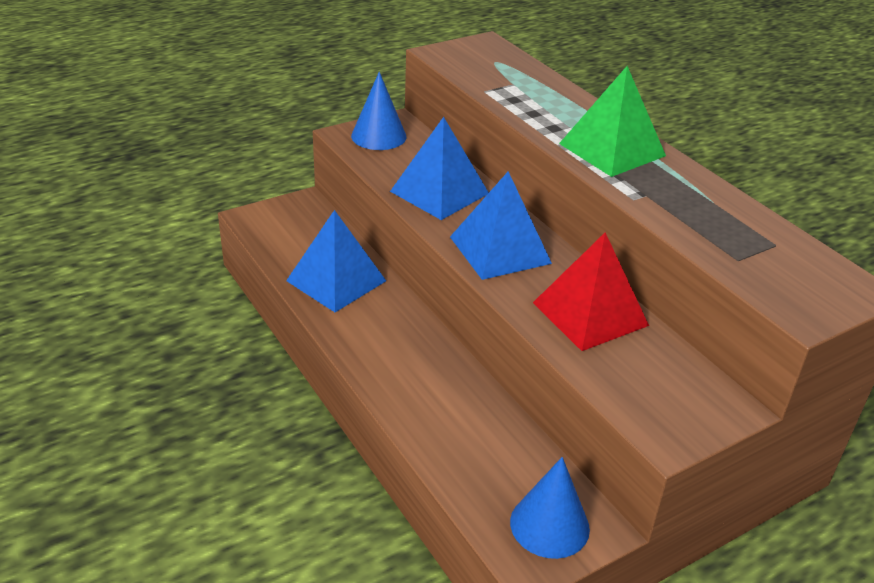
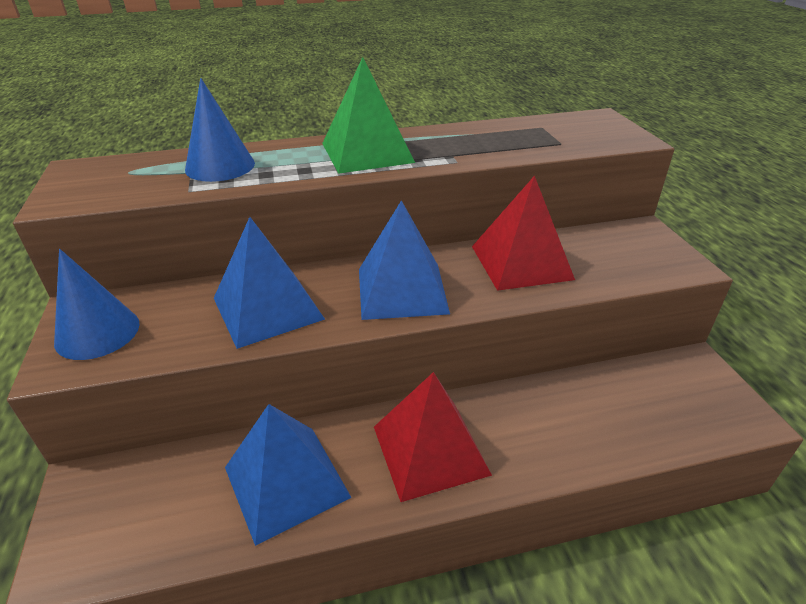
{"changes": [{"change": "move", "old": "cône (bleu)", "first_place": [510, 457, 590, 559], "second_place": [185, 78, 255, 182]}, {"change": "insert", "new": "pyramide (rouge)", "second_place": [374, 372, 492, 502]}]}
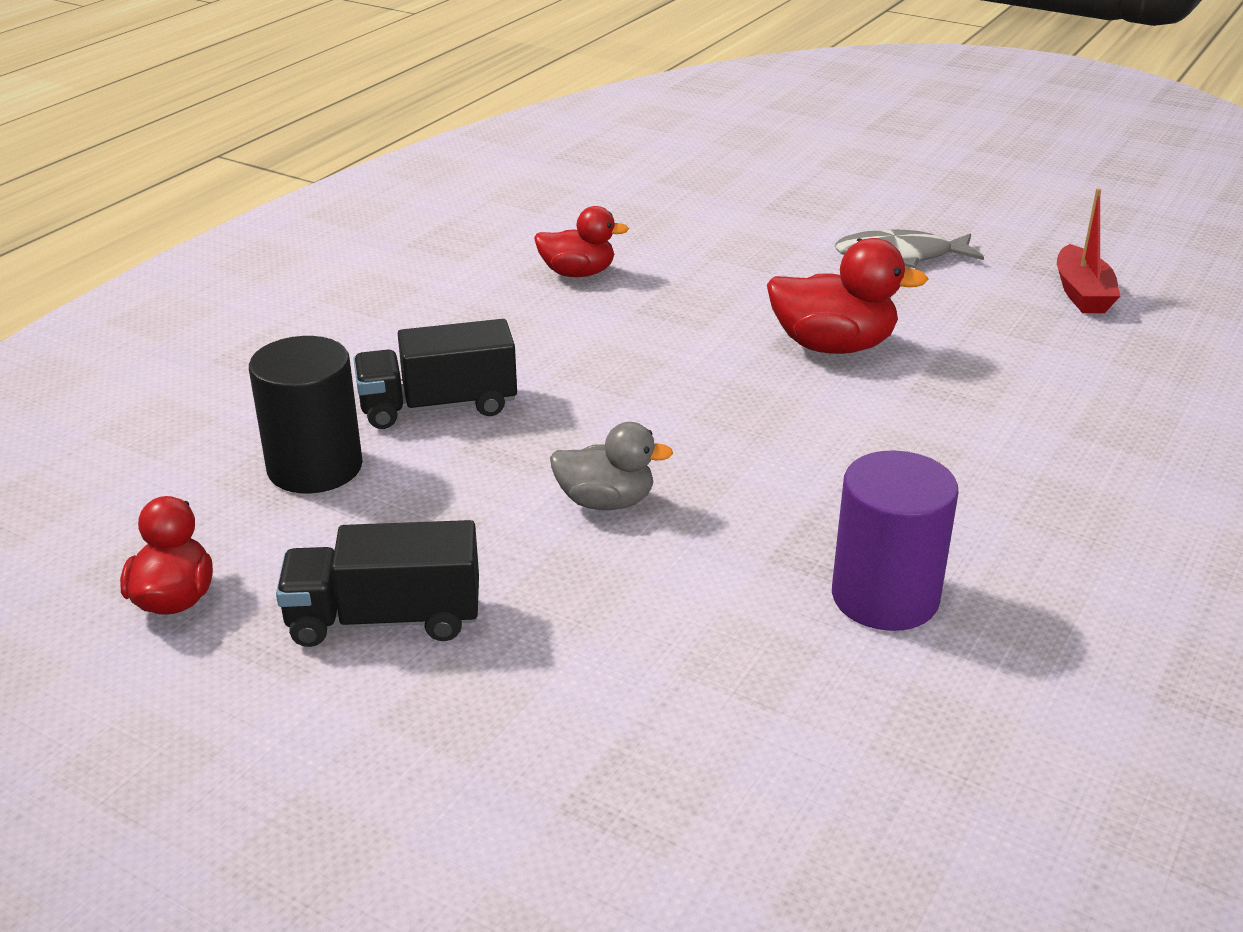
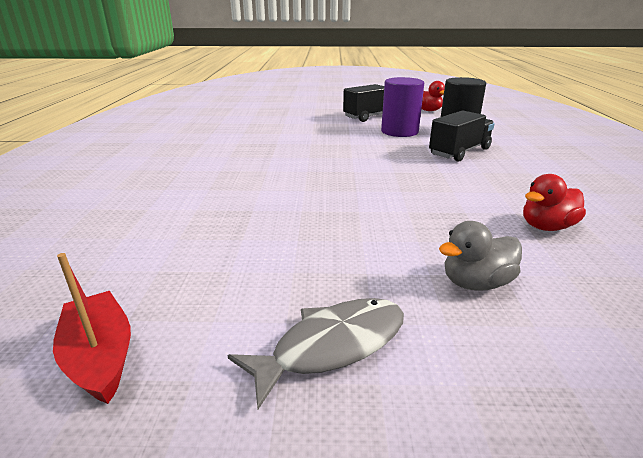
{"changes": [{"change": "delete", "old": "canard (rouge)", "first_place": [767, 238, 928, 354]}, {"change": "move", "old": "canard (gris)", "first_place": [550, 422, 673, 510], "second_place": [439, 221, 522, 291]}, {"change": "move", "old": "cylindre (violet)", "first_place": [832, 451, 959, 631], "second_place": [381, 77, 424, 137]}]}
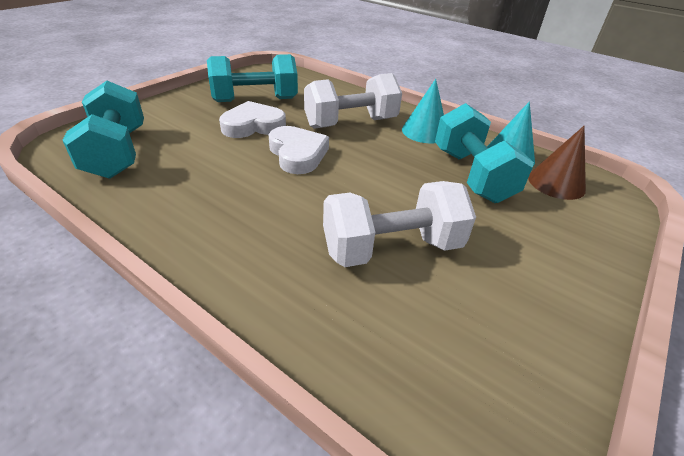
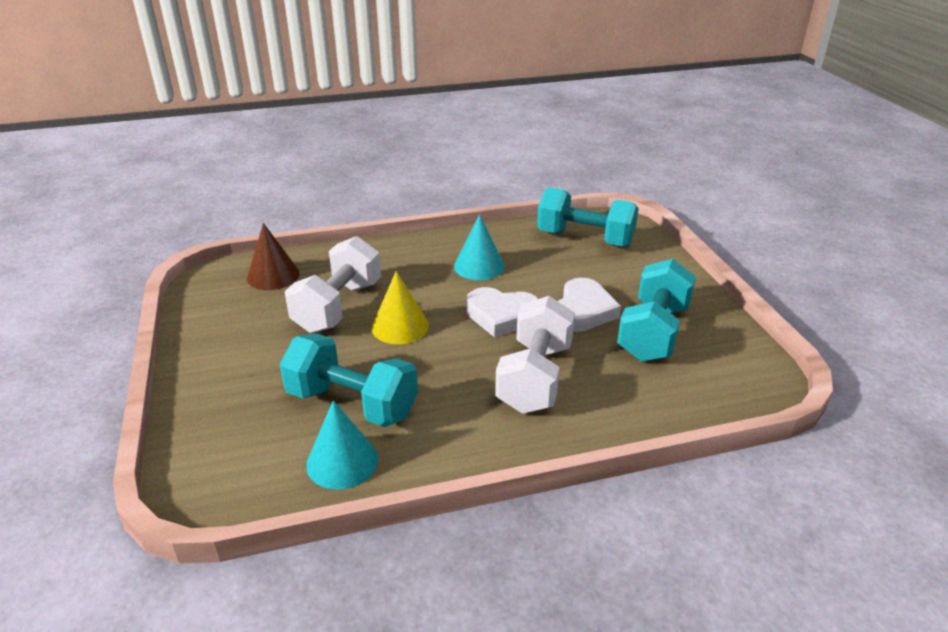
{"changes": [{"change": "move", "old": "cône (turquoise)", "first_place": [402, 79, 444, 143], "second_place": [454, 214, 505, 280]}, {"change": "move", "old": "cône (marron)", "first_place": [528, 126, 586, 200], "second_place": [247, 223, 300, 290]}, {"change": "insert", "new": "cône (jaune)", "second_place": [372, 271, 429, 344]}]}
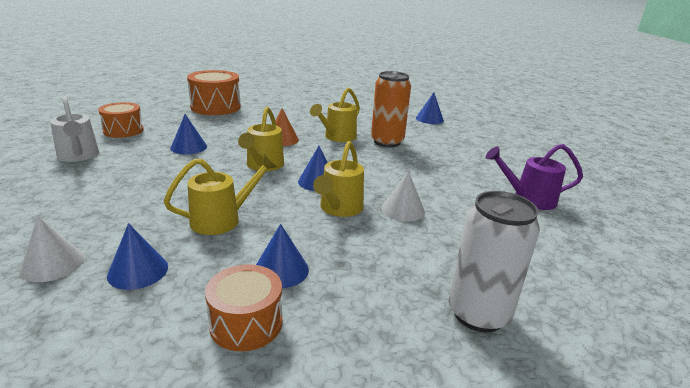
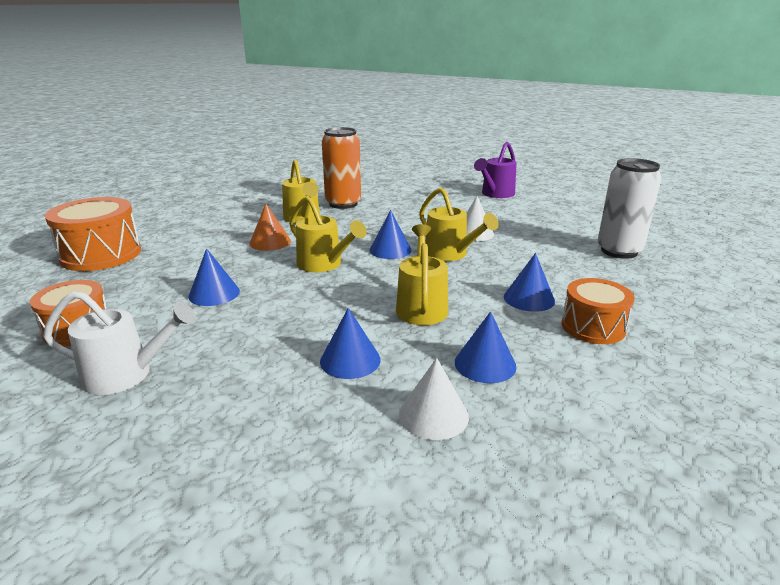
{"changes": [{"change": "move", "old": "cône (bleu)", "first_place": [416, 92, 444, 124], "second_place": [320, 308, 381, 379]}]}
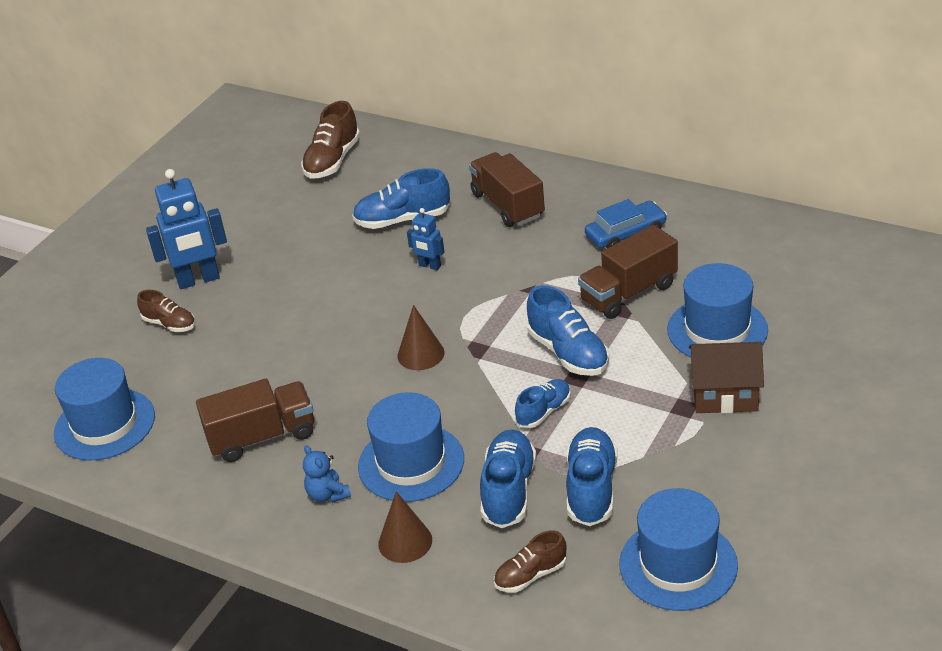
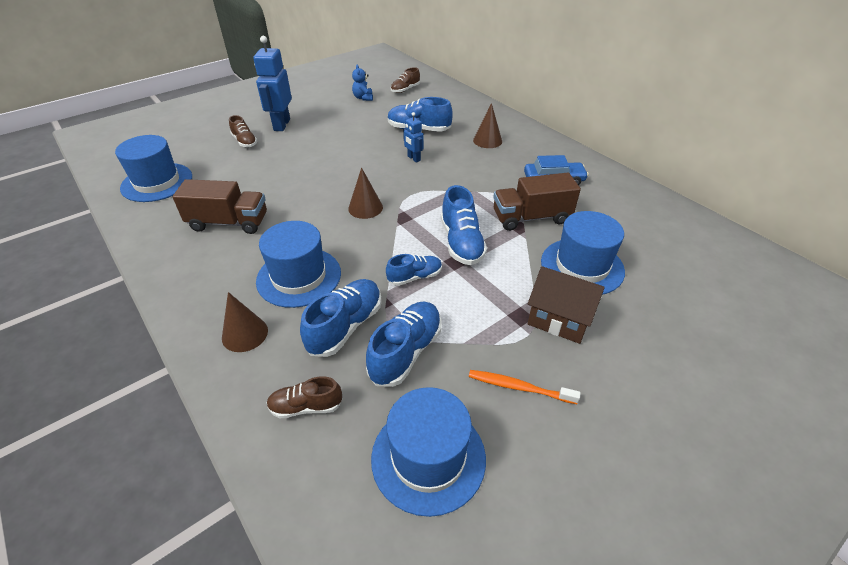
{"changes": [{"change": "resize", "old": "chaussure (marron)", "first_place": [301, 101, 360, 179], "second_place": [391, 67, 420, 93], "factor": 0.62}, {"change": "replace", "old": "camion (marron)", "new": "cône (marron)", "first_place": [469, 152, 545, 227], "second_place": [473, 103, 502, 148]}, {"change": "rotate", "old": "robot (bleu)", "first_place": [146, 169, 227, 289], "second_place": [253, 36, 292, 131], "degrees": 90}, {"change": "move", "old": "ours en peluche (bleu)", "first_place": [303, 445, 351, 503], "second_place": [352, 65, 373, 101]}, {"change": "insert", "new": "brosse à dents (orange)", "second_place": [469, 370, 581, 404]}]}
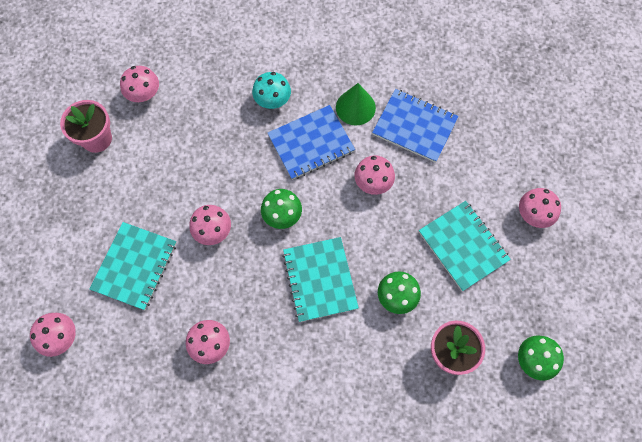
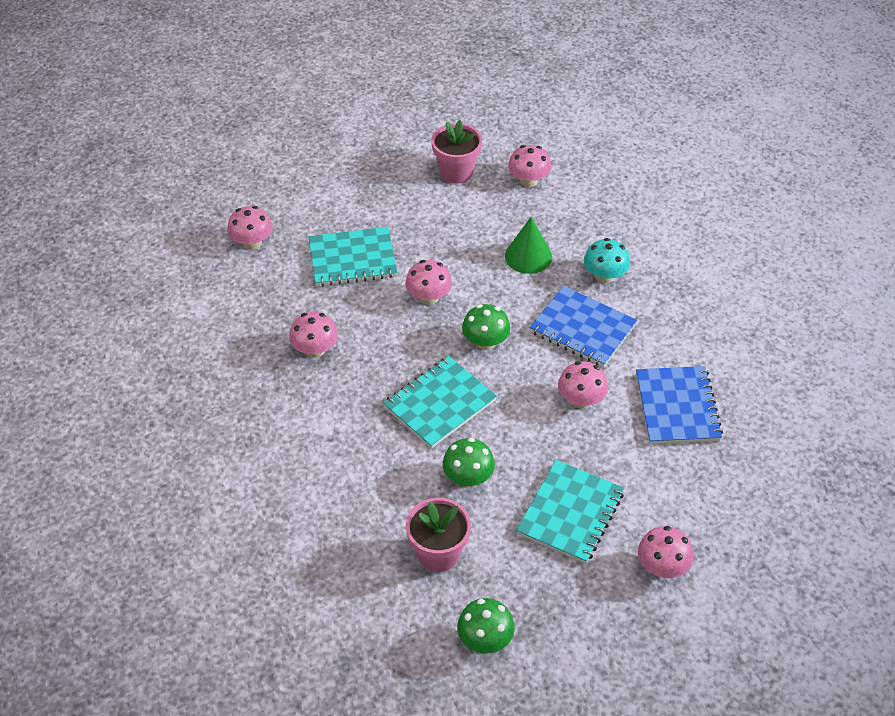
{"changes": [{"change": "move", "old": "cône (vert)", "first_place": [336, 83, 376, 126], "second_place": [505, 216, 552, 274]}]}
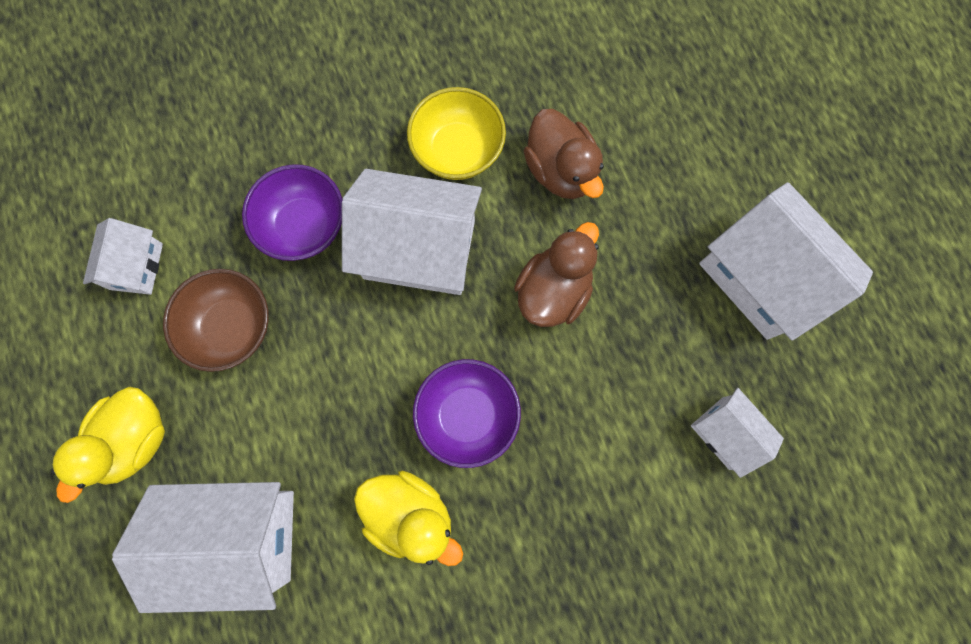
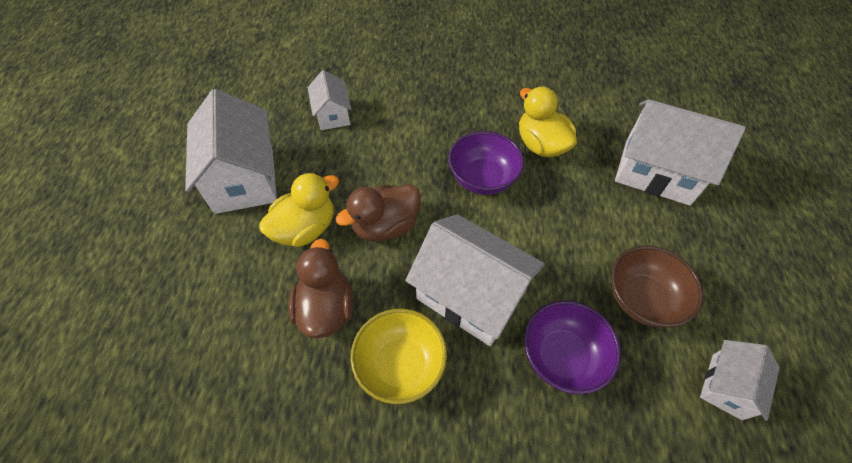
{"changes": [{"change": "move", "old": "canard (jaune)", "first_place": [51, 386, 165, 503], "second_place": [259, 172, 339, 247]}]}
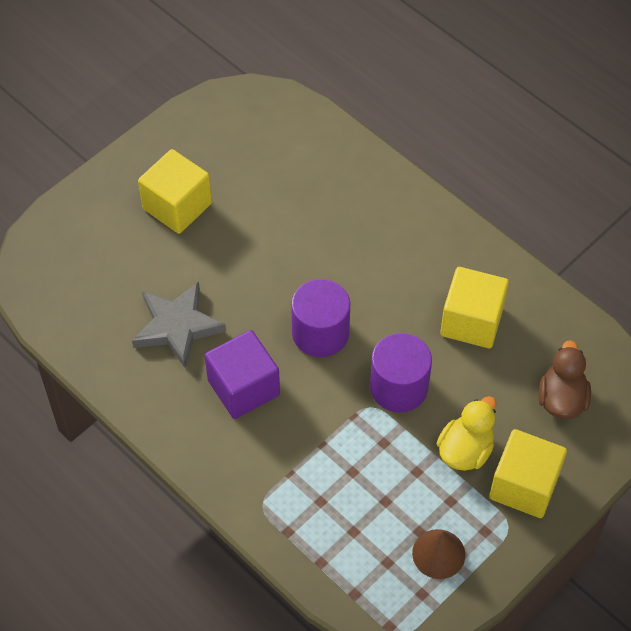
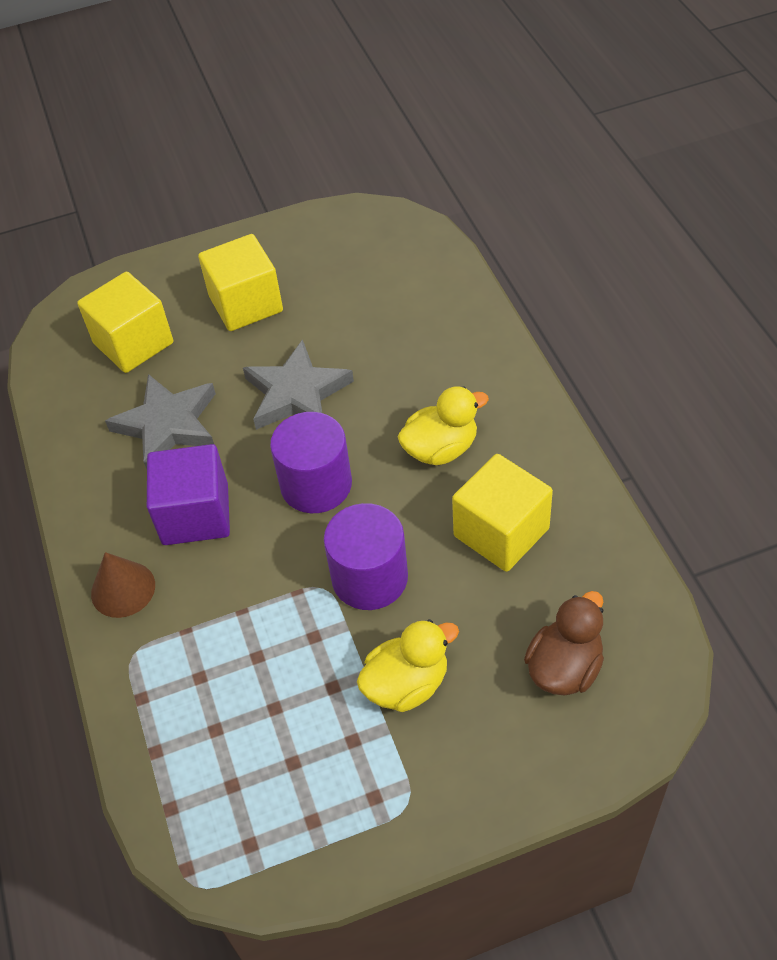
{"changes": [{"change": "move", "old": "cube (jaune)", "first_place": [489, 429, 567, 518], "second_place": [77, 272, 173, 373]}, {"change": "move", "old": "cône (marron)", "first_place": [412, 529, 465, 579], "second_place": [91, 552, 155, 618]}, {"change": "insert", "new": "étoile (gris)", "second_place": [243, 339, 354, 430]}, {"change": "insert", "new": "canard (jaune)", "second_place": [397, 386, 489, 465]}]}
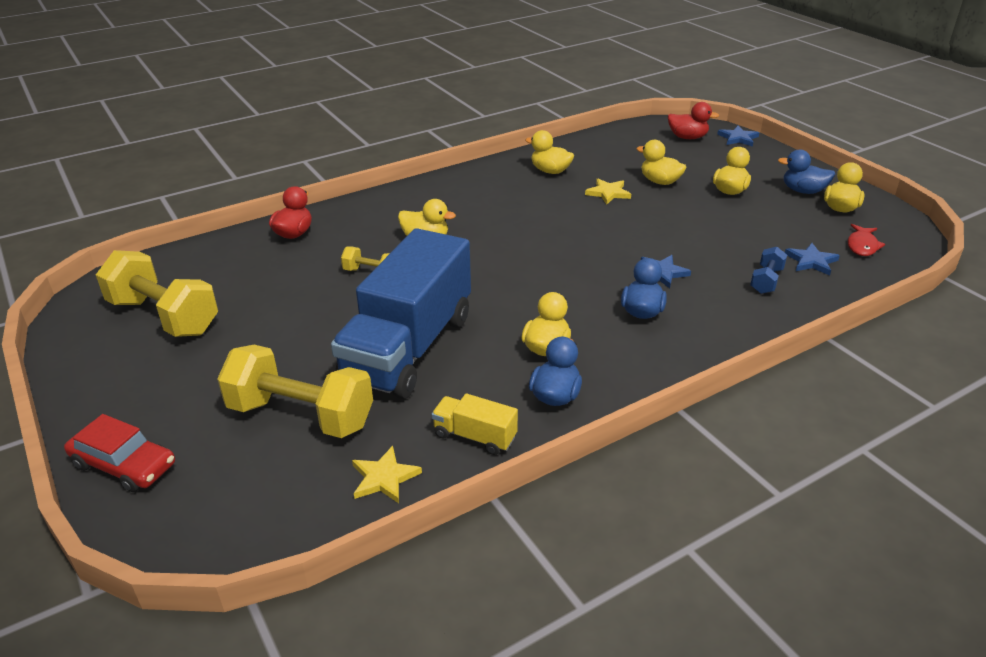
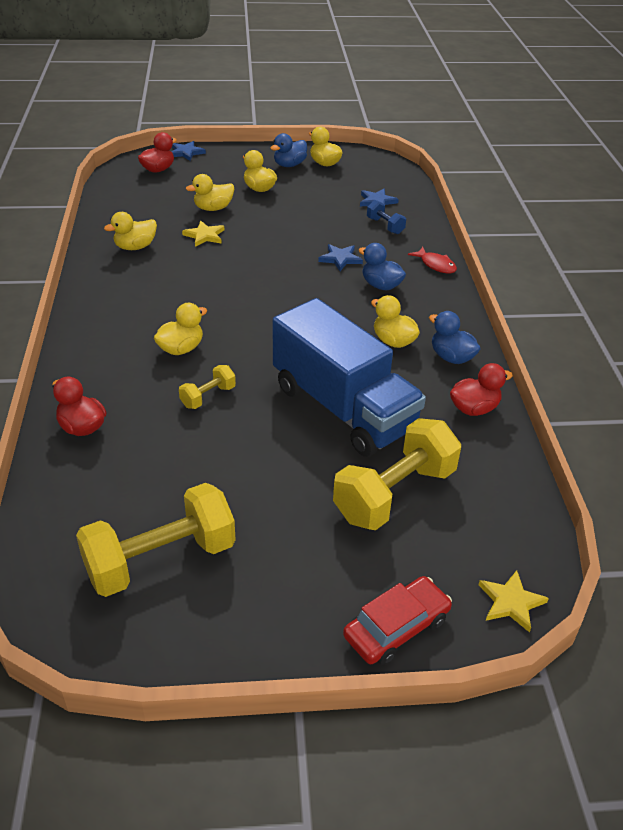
{"changes": [{"change": "move", "old": "poisson (rouge)", "first_place": [848, 224, 885, 256], "second_place": [408, 247, 457, 273]}, {"change": "replace", "old": "camion (jaune)", "new": "canard (rouge)", "first_place": [432, 394, 518, 455], "second_place": [450, 363, 513, 416]}, {"change": "move", "old": "étoile (jaune)", "first_place": [352, 446, 422, 503], "second_place": [479, 570, 549, 633]}]}
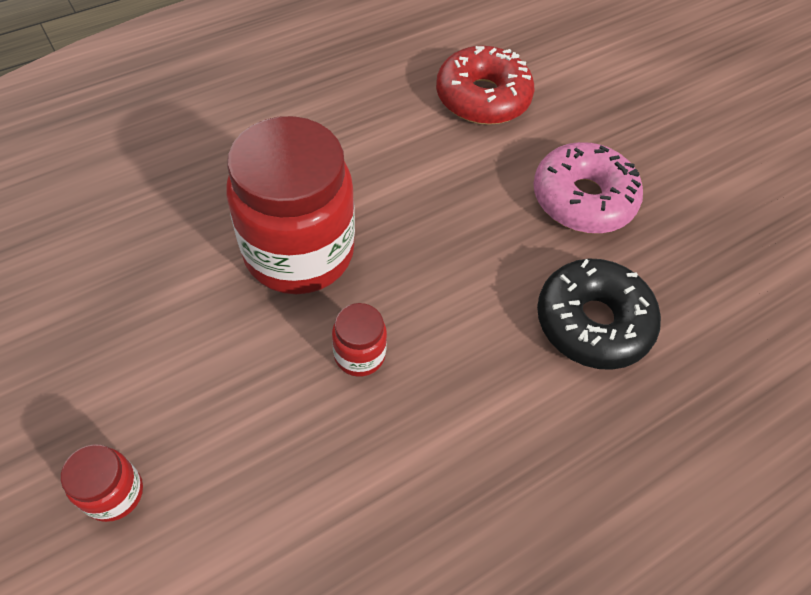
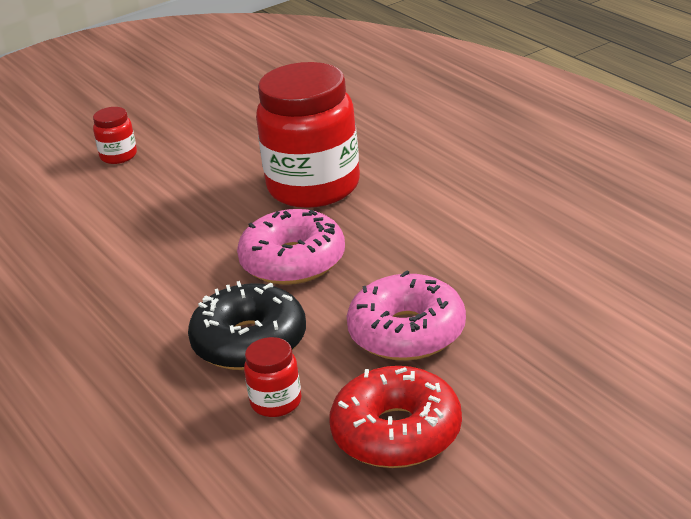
{"changes": [{"change": "move", "old": "beignet (rouge)", "first_place": [436, 46, 535, 125], "second_place": [329, 366, 462, 468]}, {"change": "move", "old": "bocal (rouge)", "first_place": [332, 303, 387, 377], "second_place": [244, 337, 301, 417]}, {"change": "insert", "new": "beignet (rose)", "second_place": [237, 209, 345, 285]}]}
